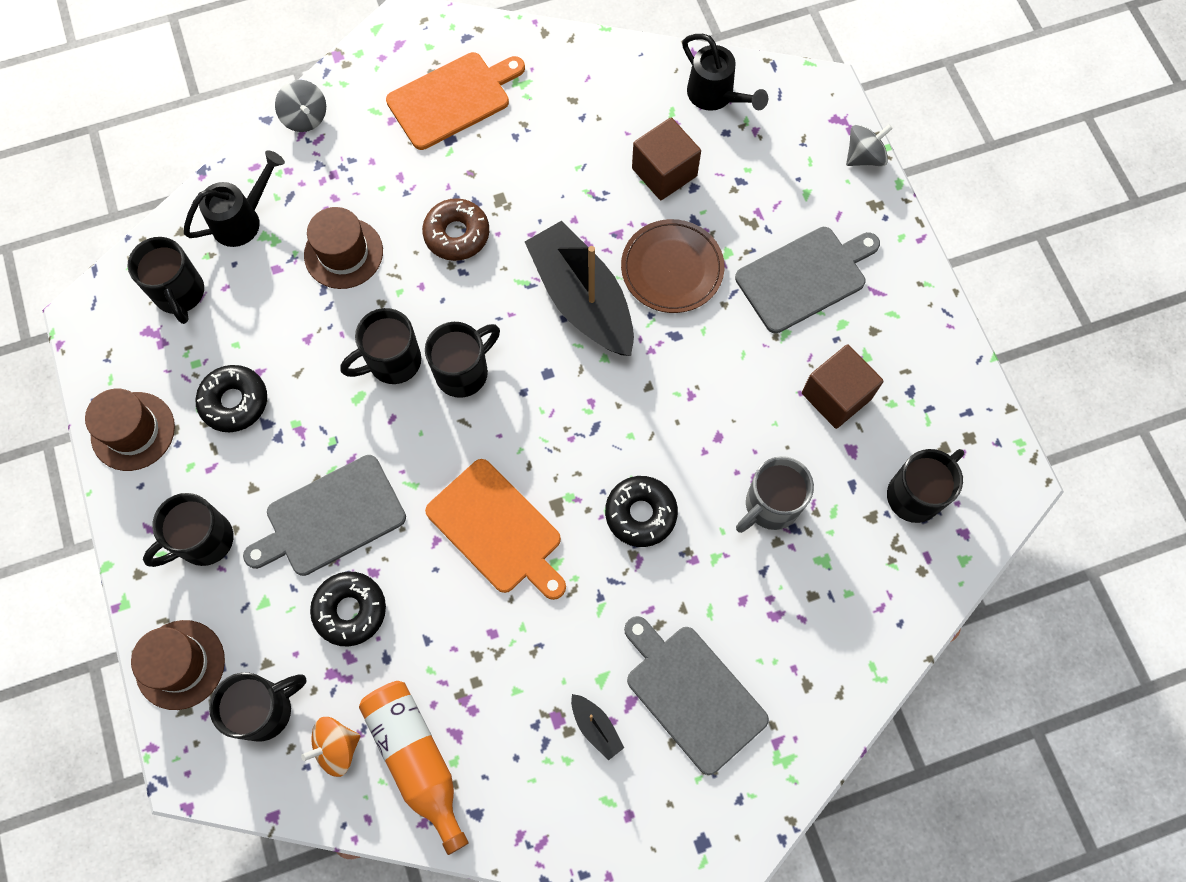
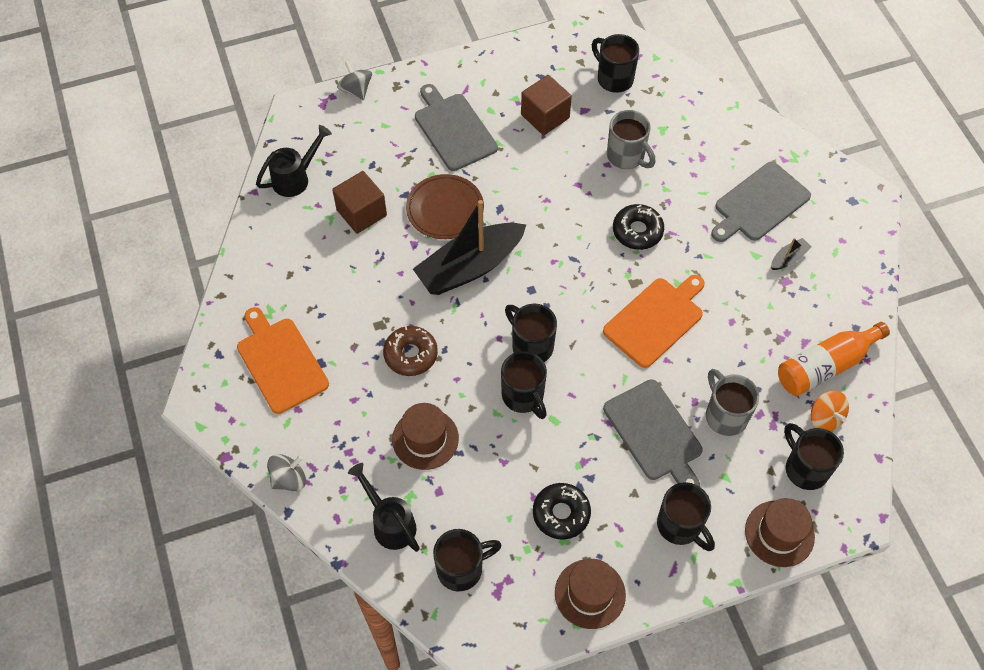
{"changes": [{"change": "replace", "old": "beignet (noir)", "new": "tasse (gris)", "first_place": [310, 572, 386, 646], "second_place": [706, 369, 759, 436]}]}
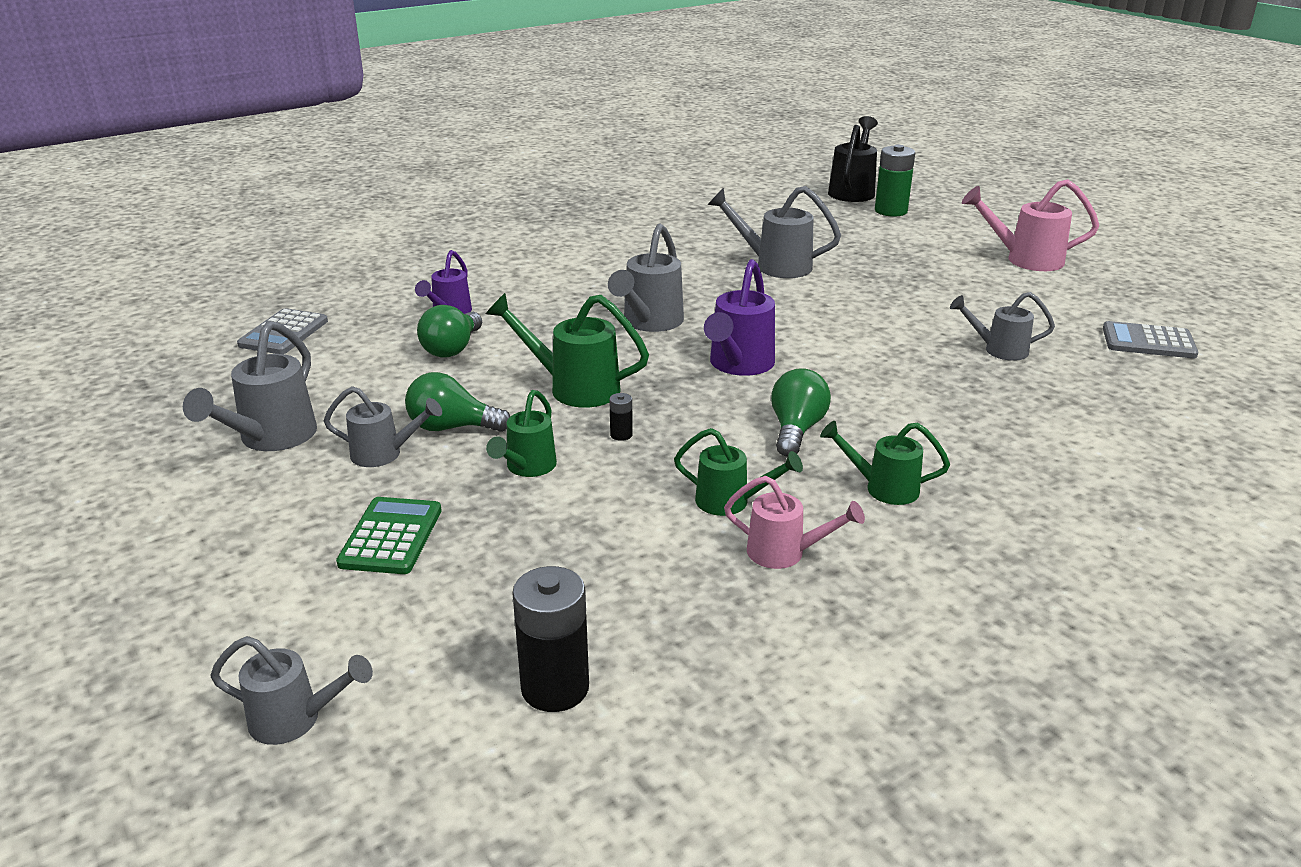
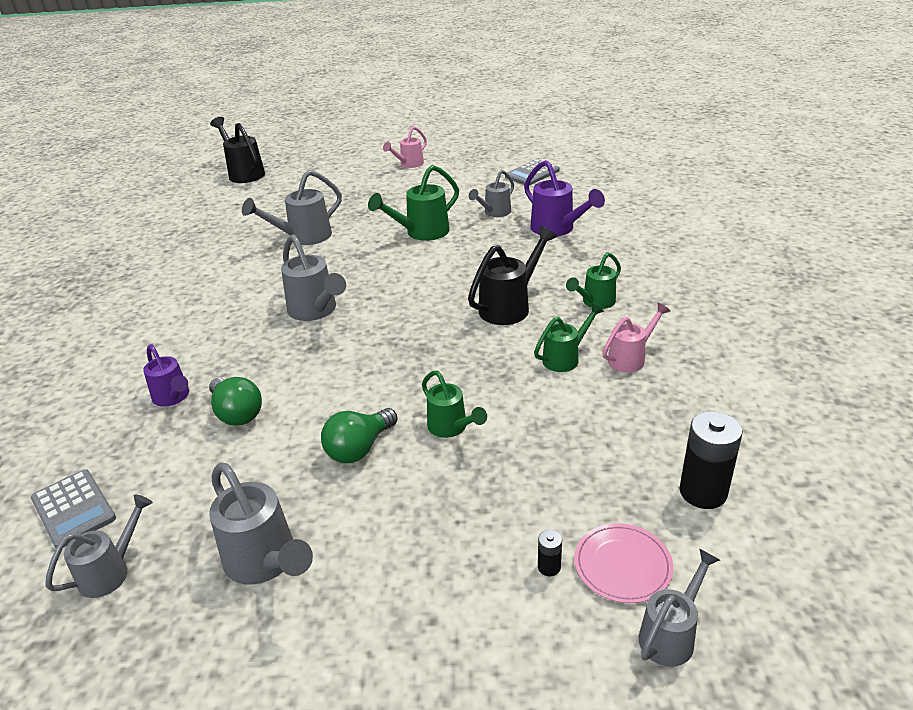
{"changes": [{"change": "delete", "old": "pile (vert)", "first_place": [875, 145, 915, 217]}, {"change": "resize", "old": "arrosoir (rose)", "first_place": [962, 179, 1099, 271], "second_place": [383, 126, 427, 168], "factor": 0.65}, {"change": "move", "old": "arrosoir (violet)", "first_place": [704, 259, 775, 376], "second_place": [524, 160, 605, 236]}, {"change": "move", "old": "arrosoir (vert)", "first_place": [486, 293, 649, 408], "second_place": [368, 165, 459, 241]}, {"change": "replace", "old": "ampoule (vert)", "new": "arrosoir (noir)", "first_place": [771, 368, 831, 457], "second_place": [468, 226, 557, 325]}, {"change": "move", "old": "arrosoir (gris)", "first_place": [324, 386, 442, 467], "second_place": [45, 494, 153, 598]}, {"change": "move", "old": "pile (noir)", "first_place": [609, 393, 633, 441], "second_place": [538, 530, 562, 576]}, {"change": "delete", "old": "calculatrice (vert)", "first_place": [336, 497, 441, 574]}, {"change": "insert", "new": "assiette (rose)", "second_place": [574, 523, 673, 603]}]}
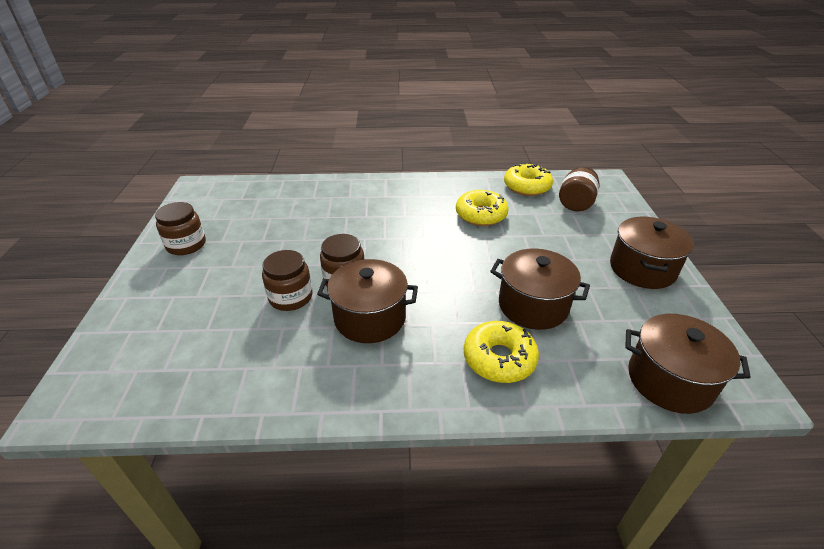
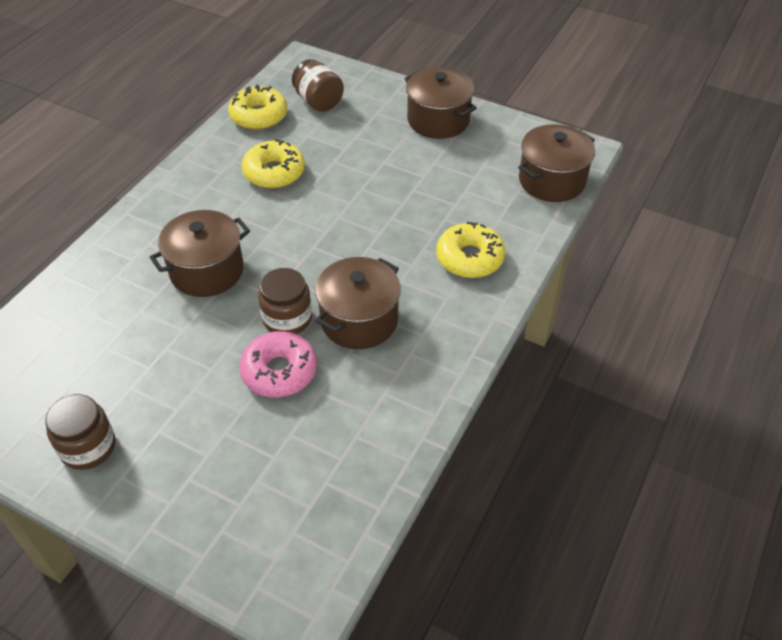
{"changes": [{"change": "move", "old": "marmite (marron)", "first_place": [490, 248, 590, 330], "second_place": [150, 210, 250, 297]}, {"change": "replace", "old": "bocal (marron)", "new": "beignet (rose)", "first_place": [262, 250, 313, 311], "second_place": [239, 331, 317, 397]}]}
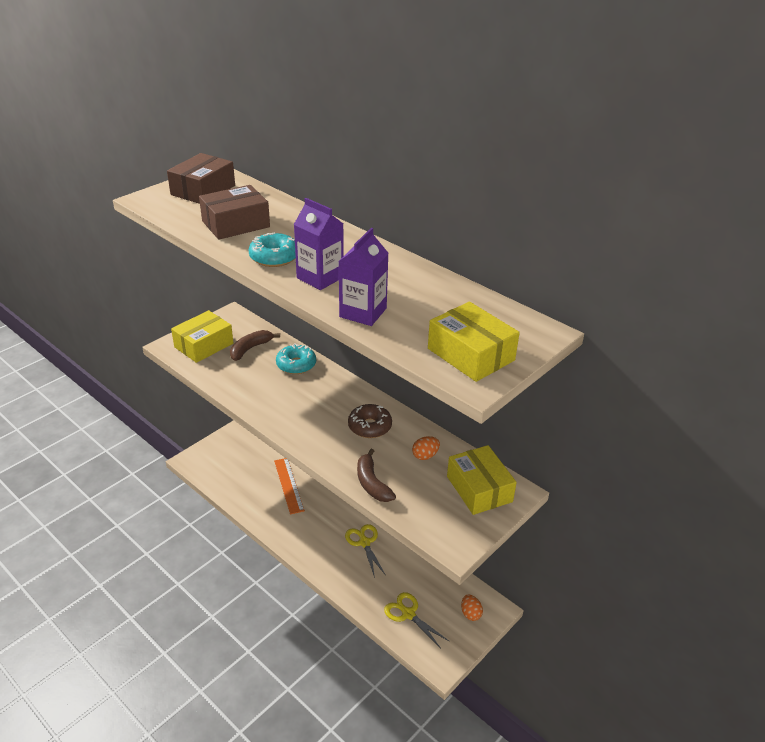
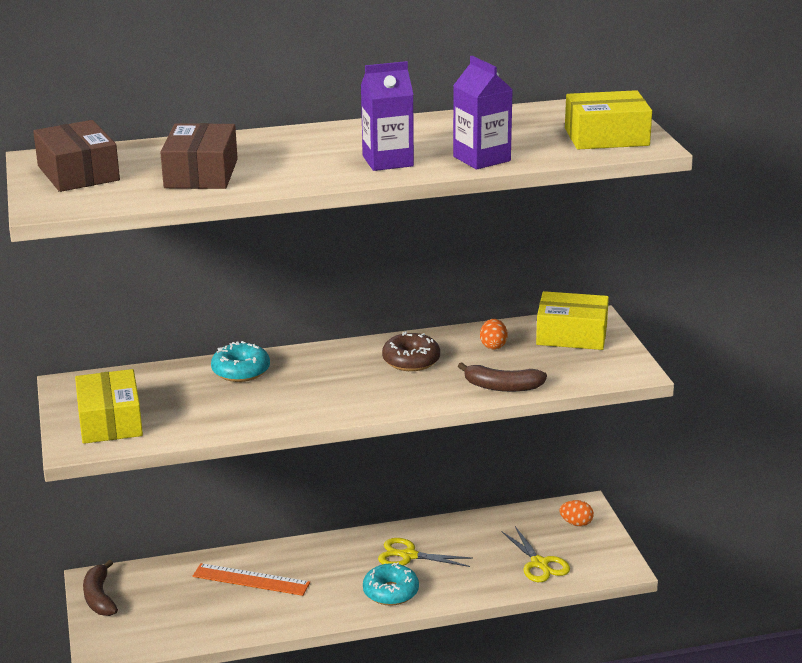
{"changes": [{"change": "move", "old": "beignet (turquoise)", "first_place": [249, 232, 296, 267], "second_place": [363, 562, 419, 606]}, {"change": "move", "old": "banane (marron)", "first_place": [230, 330, 280, 361], "second_place": [83, 560, 118, 616]}, {"change": "rotate", "old": "ciseaux (jaune)", "first_place": [384, 592, 449, 648], "second_place": [501, 526, 570, 582], "degrees": -105}]}
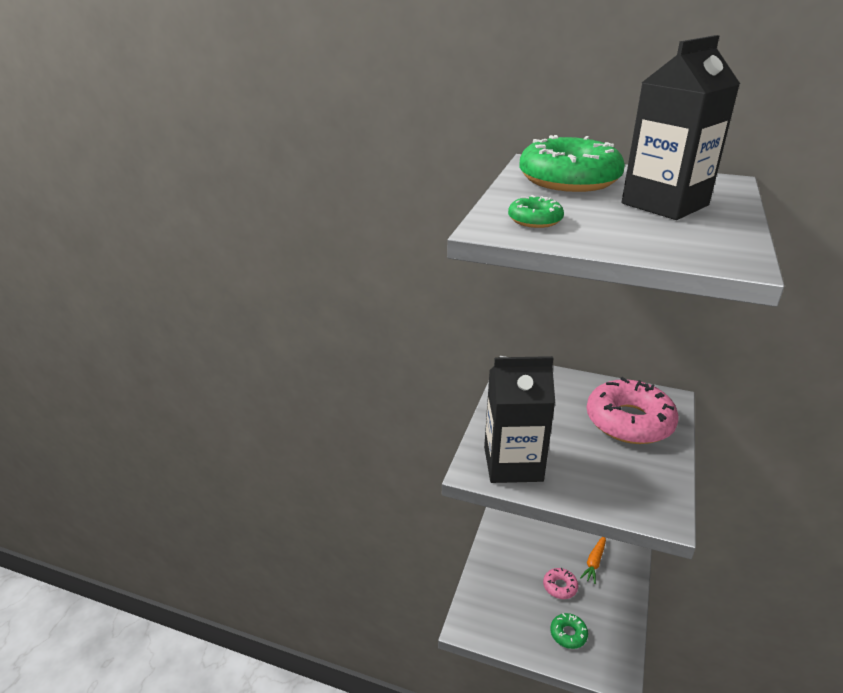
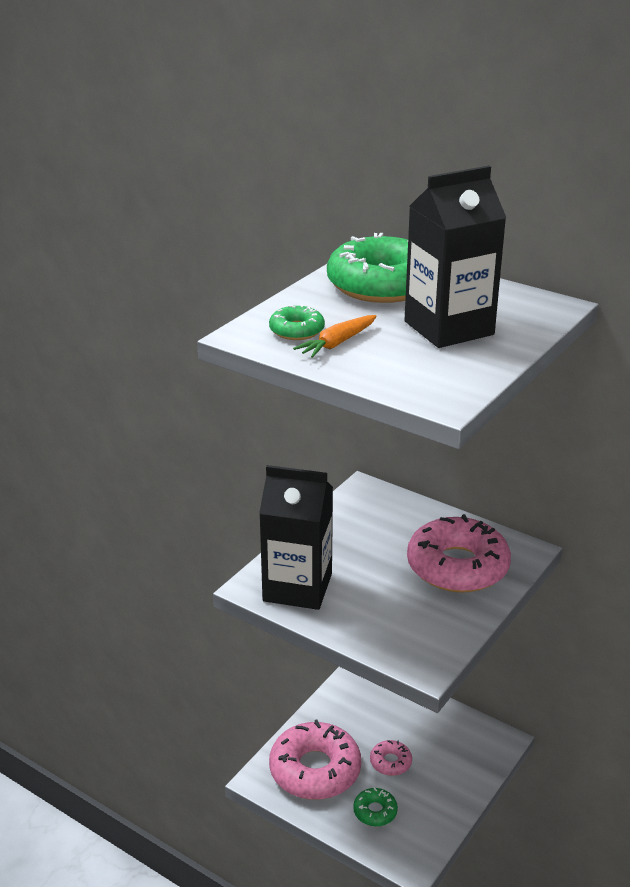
{"changes": [{"change": "move", "old": "carotte (orange)", "first_place": [580, 537, 606, 584], "second_place": [293, 315, 377, 358]}, {"change": "insert", "new": "beignet (rose)", "second_place": [269, 720, 361, 800]}]}
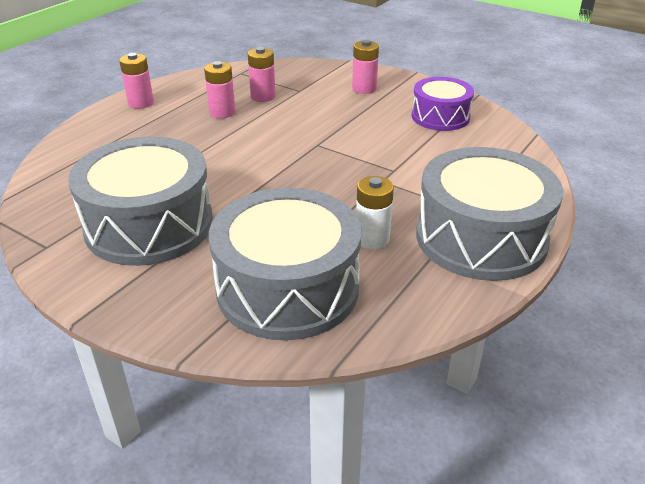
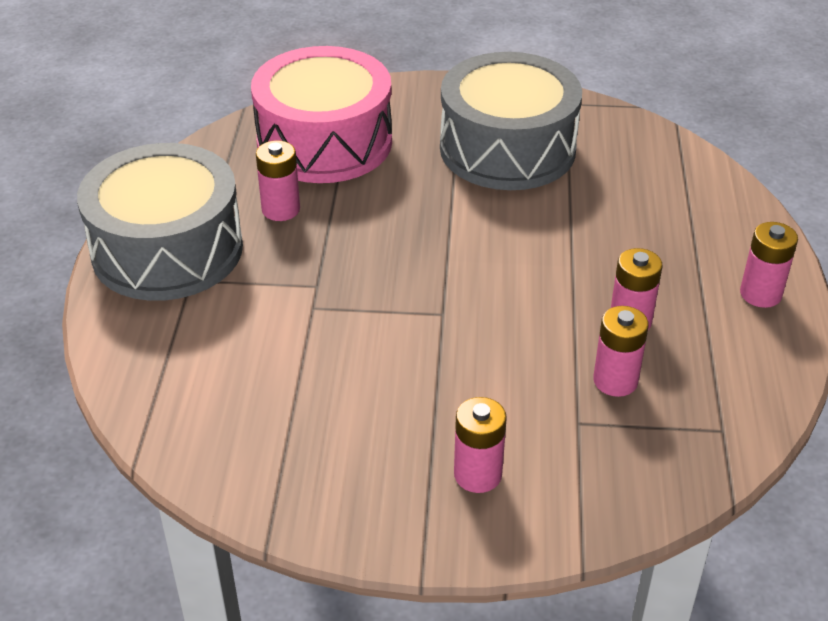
{"changes": [{"change": "delete", "old": "tambour (violet)", "first_place": [412, 77, 474, 131]}, {"change": "recolor", "old": "pile (blanc)", "new": "pile (rose)", "first_place": [356, 176, 394, 249], "second_place": [256, 140, 300, 221]}, {"change": "recolor", "old": "tambour (gris)", "new": "tambour (rose)", "first_place": [209, 188, 361, 340], "second_place": [251, 46, 392, 183]}]}
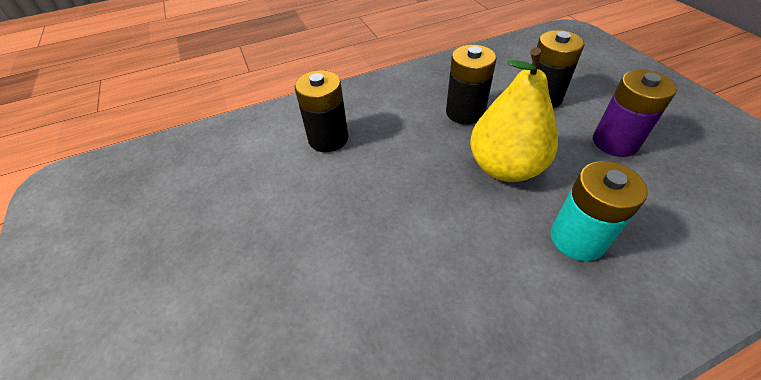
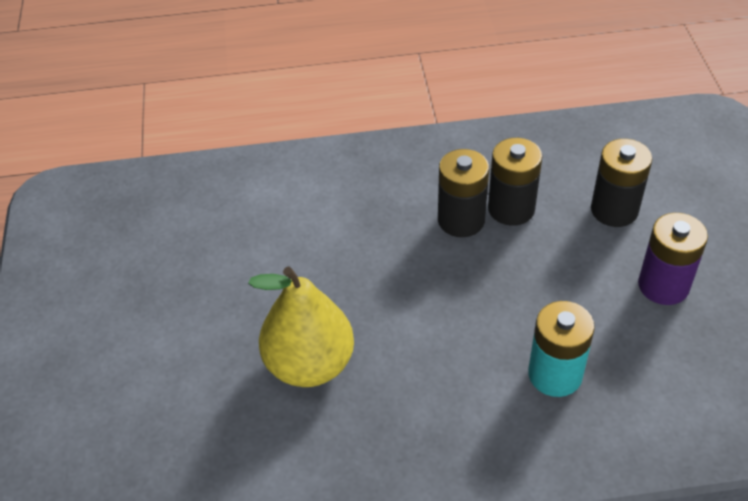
{"changes": [{"change": "move", "old": "poire (jaune)", "first_place": [470, 47, 558, 182], "second_place": [248, 267, 354, 387]}, {"change": "move", "old": "pile (noir)", "first_place": [295, 70, 348, 152], "second_place": [438, 149, 489, 237]}]}
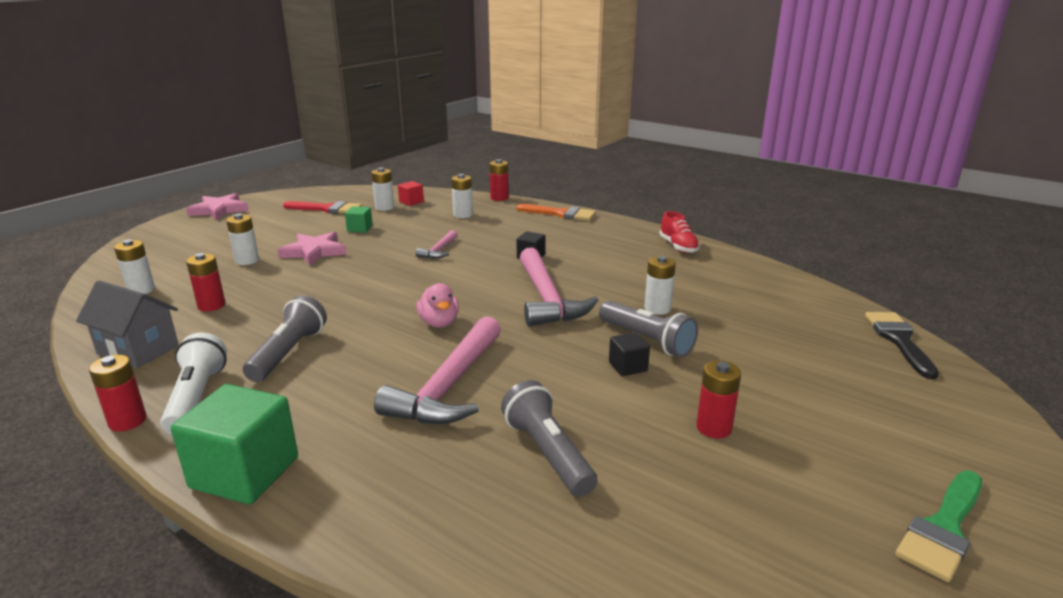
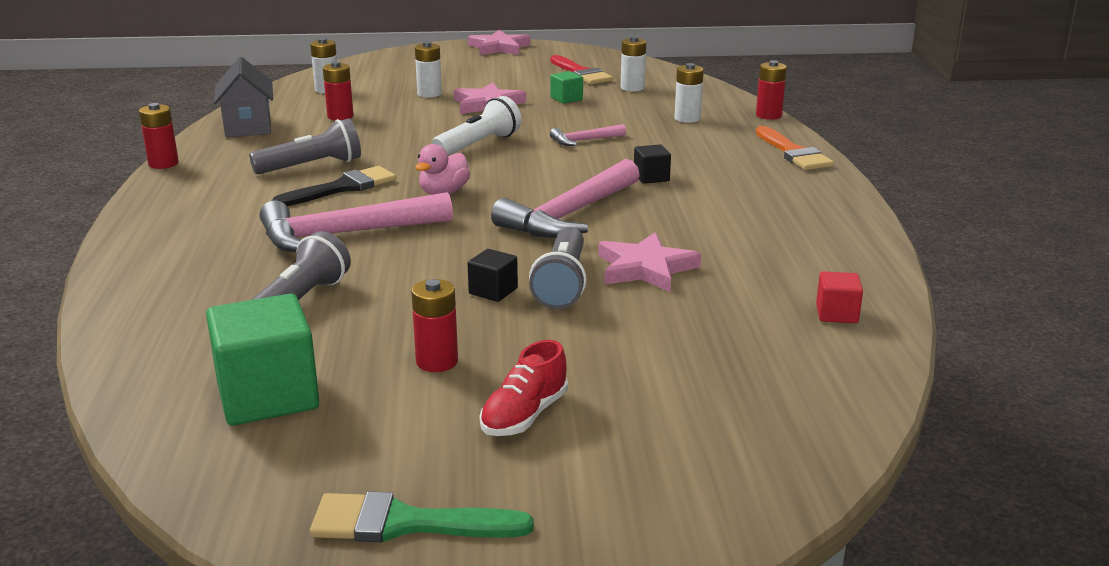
{"changes": [{"change": "move", "old": "cube (rouge)", "first_place": [398, 181, 424, 206], "second_place": [816, 271, 863, 323]}, {"change": "move", "old": "chaussure (rouge)", "first_place": [659, 211, 700, 253], "second_place": [480, 340, 568, 436]}, {"change": "replace", "old": "pile (blanc)", "new": "étoile (rose)", "first_place": [644, 256, 676, 315], "second_place": [598, 233, 701, 292]}, {"change": "move", "old": "pinceau (noir)", "first_place": [865, 312, 939, 379], "second_place": [272, 166, 396, 206]}, {"change": "move", "old": "lampe de poche (blanc)", "first_place": [160, 333, 227, 435], "second_place": [431, 96, 521, 156]}, {"change": "move", "old": "cube (vert)", "first_place": [171, 384, 298, 504], "second_place": [206, 294, 319, 425]}]}
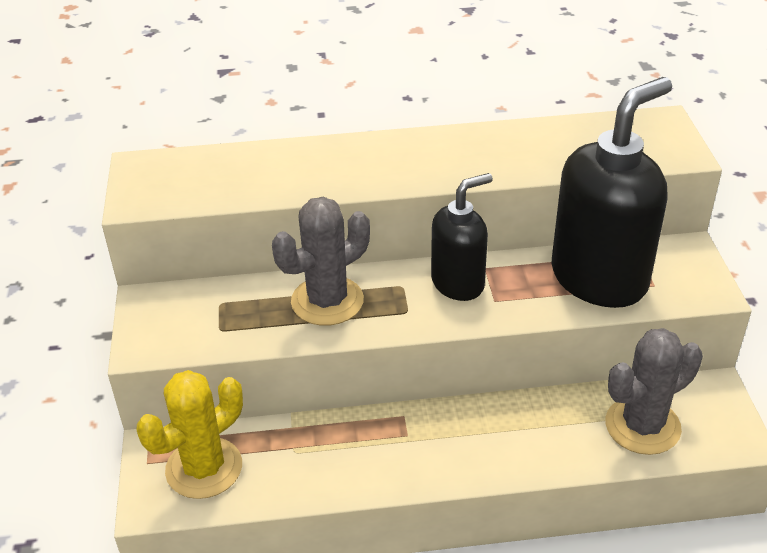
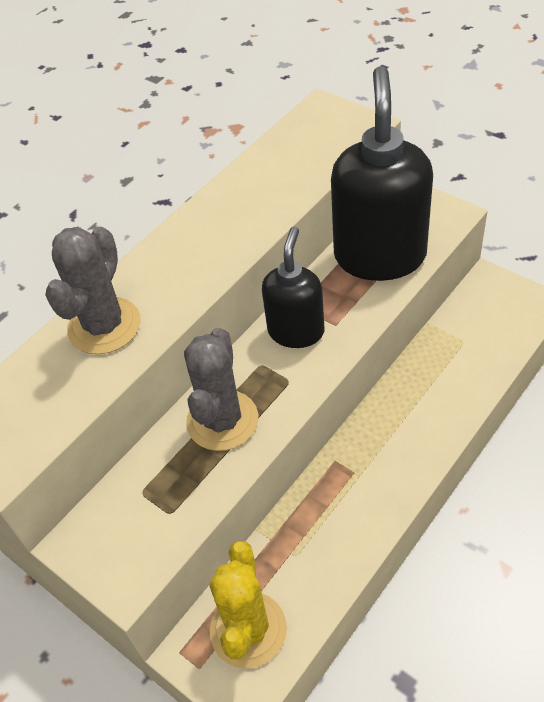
{"changes": [{"change": "move", "old": "cactus (gris)", "first_place": [605, 328, 703, 455], "second_place": [45, 226, 141, 354]}]}
